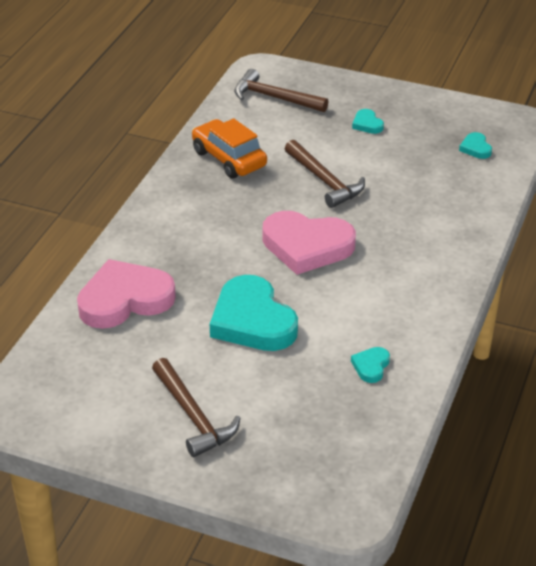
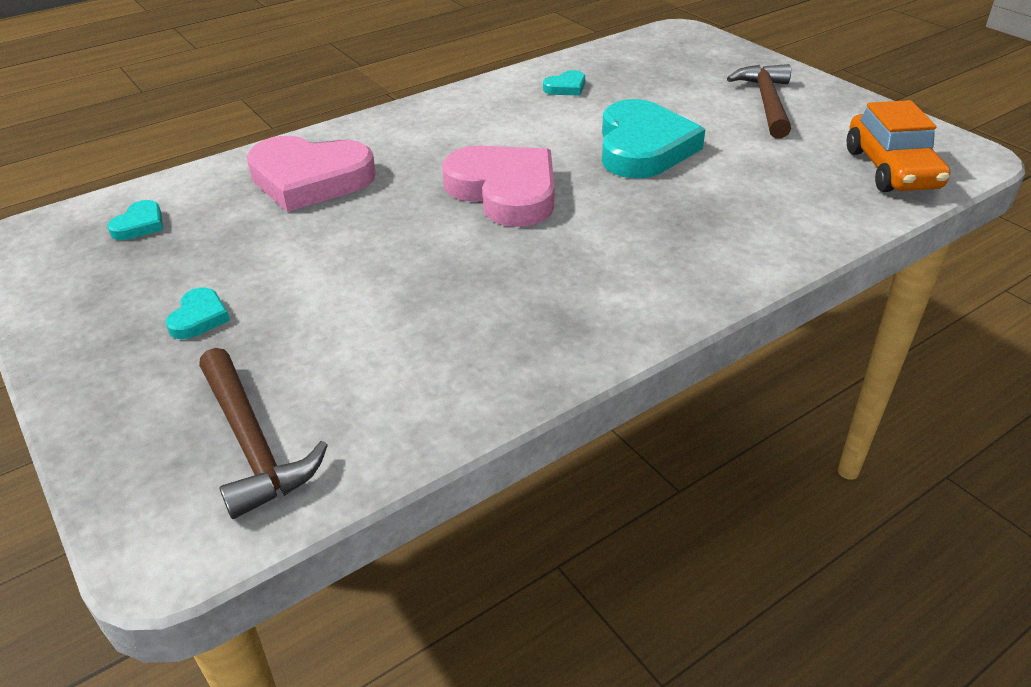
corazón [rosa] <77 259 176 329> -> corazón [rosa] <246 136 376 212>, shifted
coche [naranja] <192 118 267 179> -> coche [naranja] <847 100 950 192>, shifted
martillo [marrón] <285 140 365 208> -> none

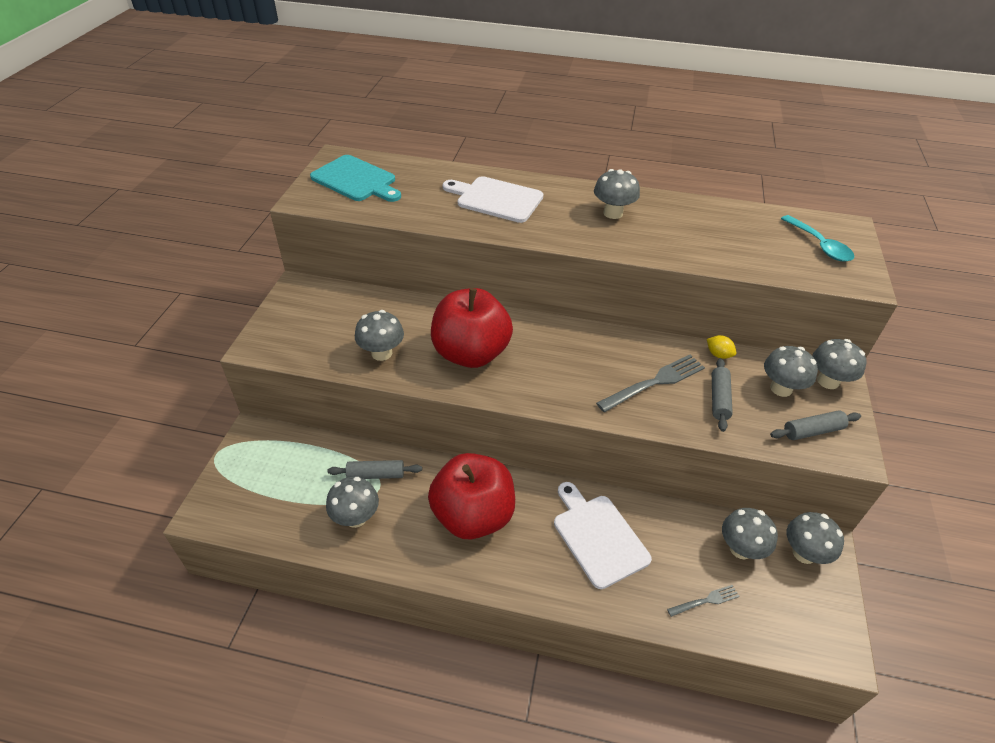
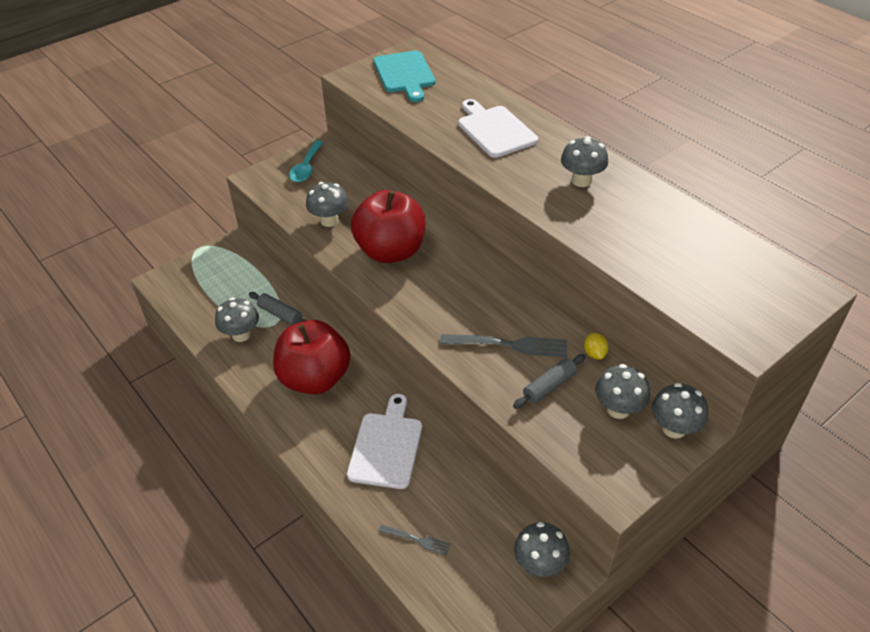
seta [gris] <722 508 778 559> -> none
rodillo [gris] <770 410 861 440> -> none
cuchara [turquesa] <781 215 855 262> -> cuchara [turquesa] <289 141 324 182>, shifted

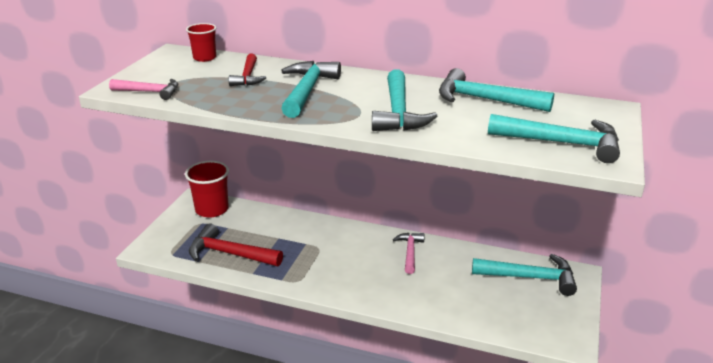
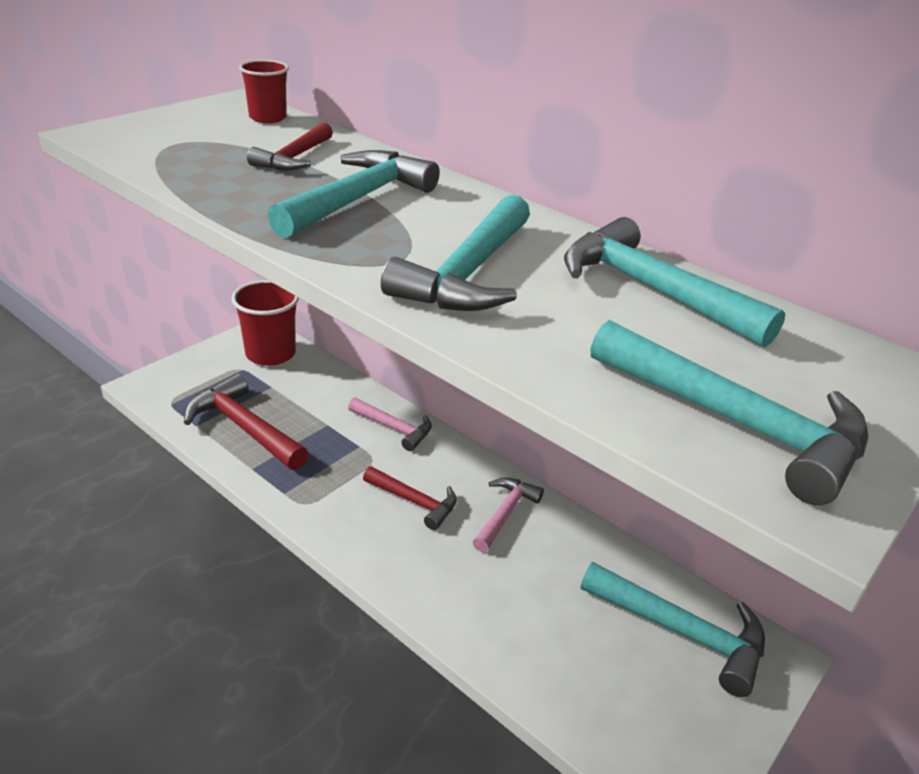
martillo [rosa] <109 79 178 100> -> martillo [rosa] <348 397 432 451>, shifted
none -> martillo [rojo] <363 466 457 530>

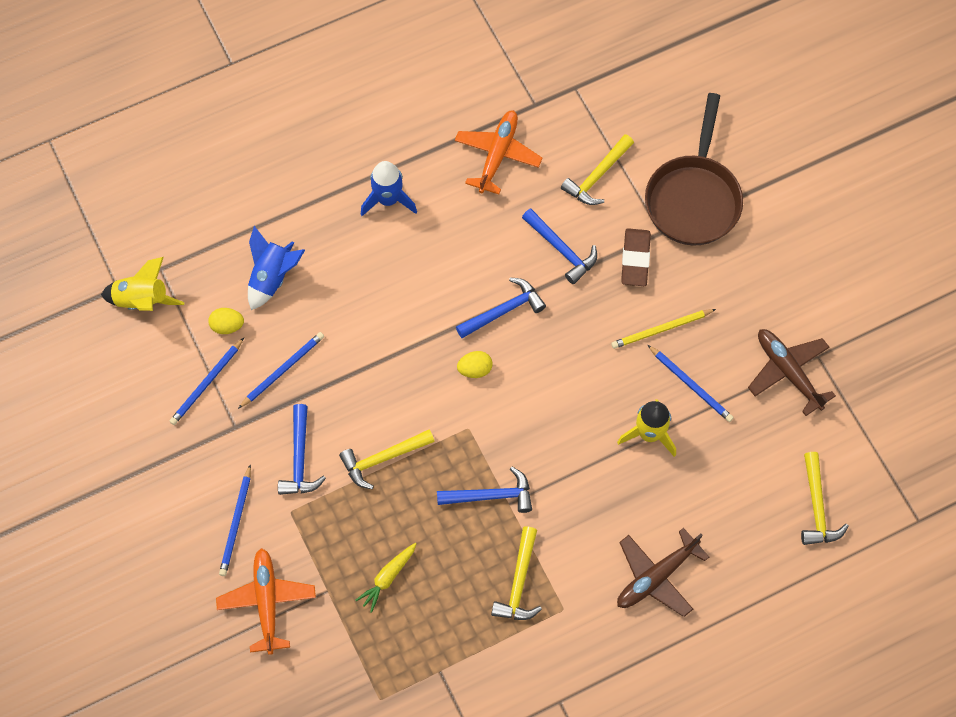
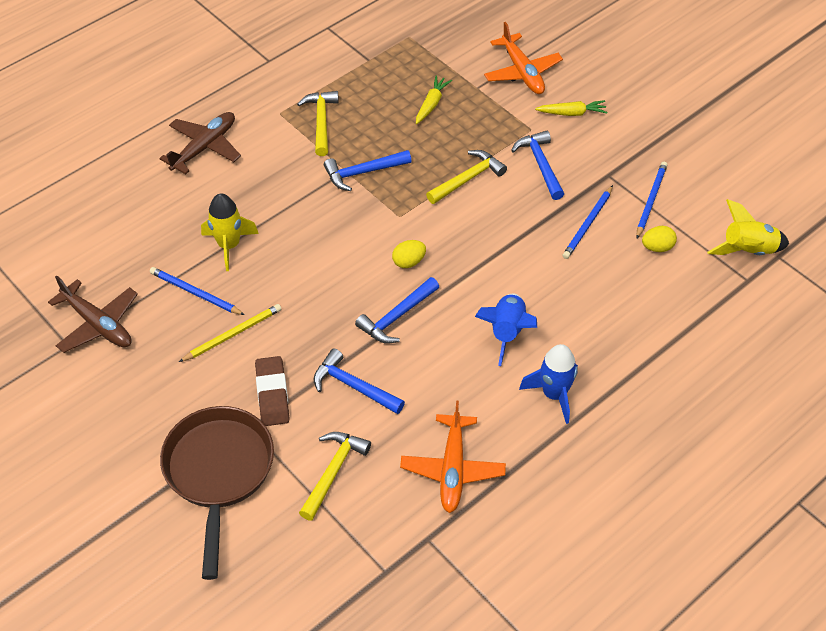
lápiz [azul] <219 464 251 576> -> zanahoria [amarillo] <535 100 608 116>
cohete [azul] <248 226 305 310> -> cohete [azul] <475 293 537 366>, shifted
martillo [amarillo] <801 452 849 545> -> none

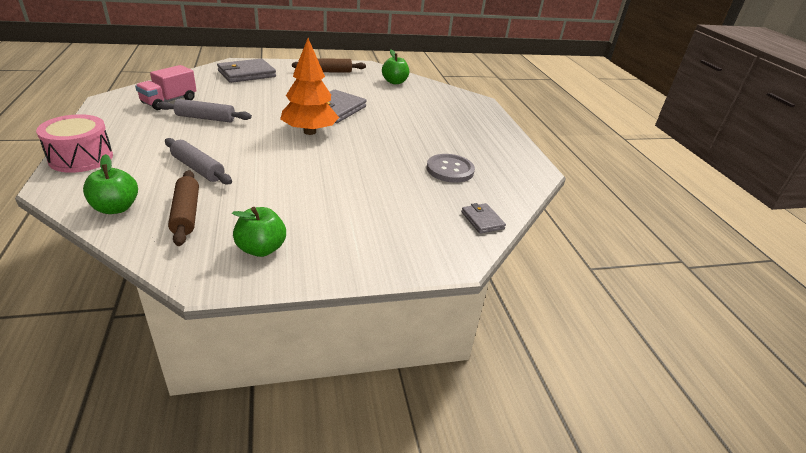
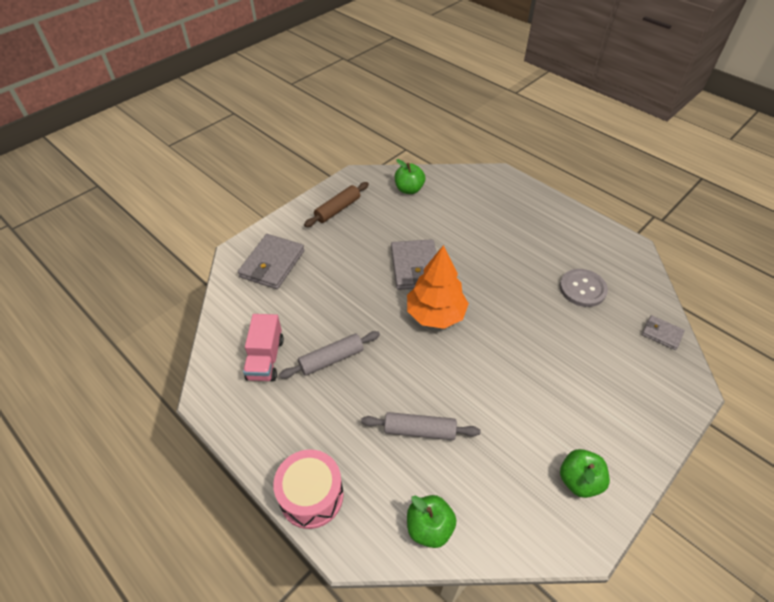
rodillo [marrón] <168 170 199 246> -> none

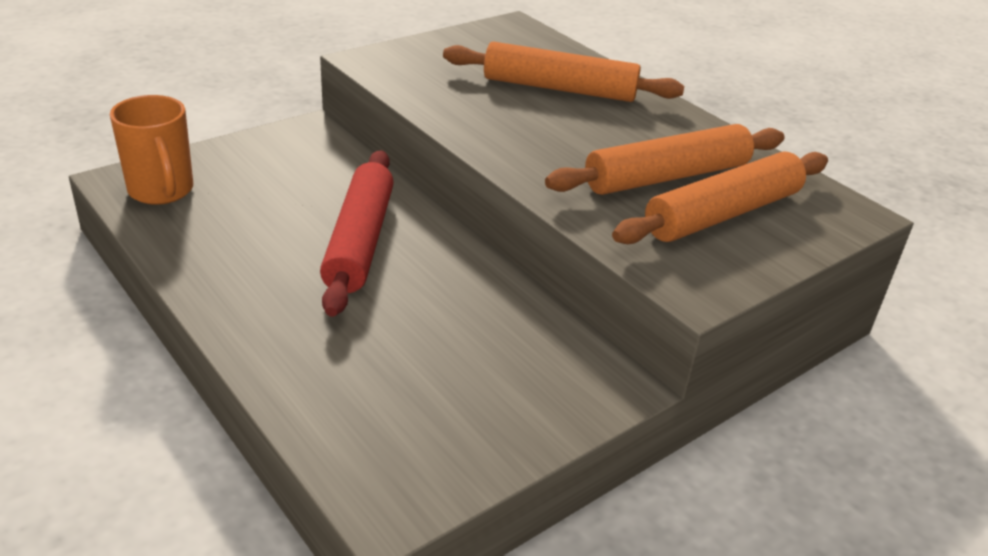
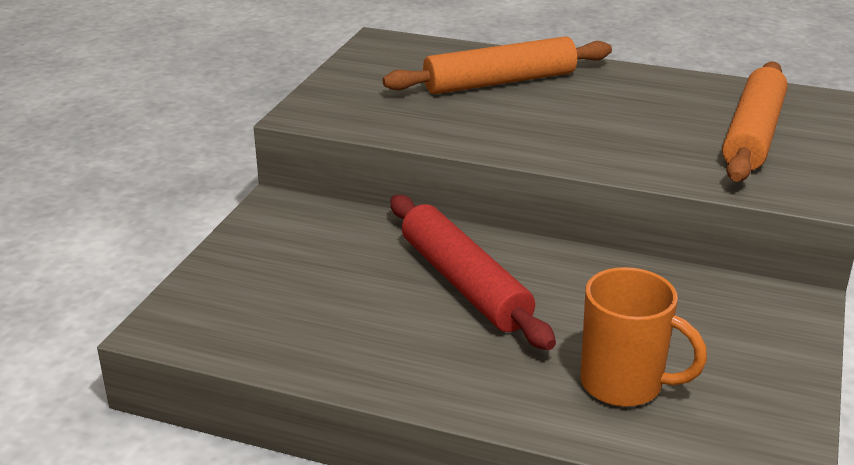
taza [naranja] <110 95 193 205> -> taza [naranja] <580 267 707 407>, shifted
rodillo [naranja] <545 124 785 195> -> none

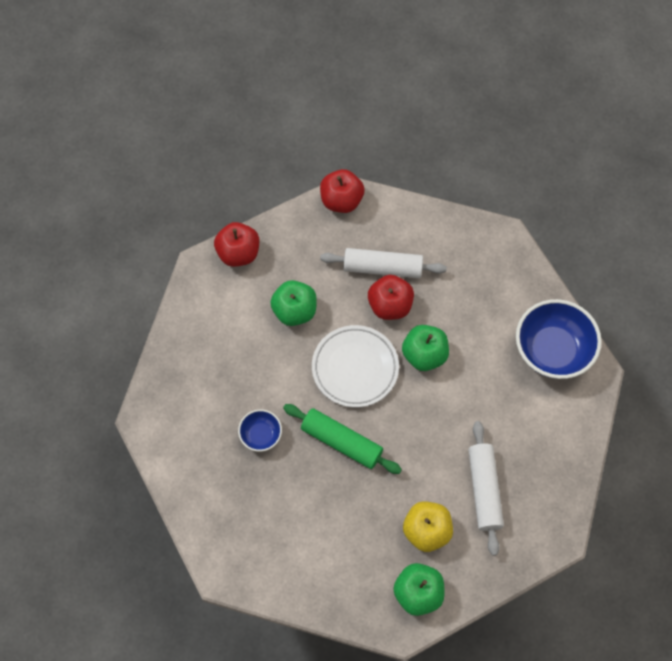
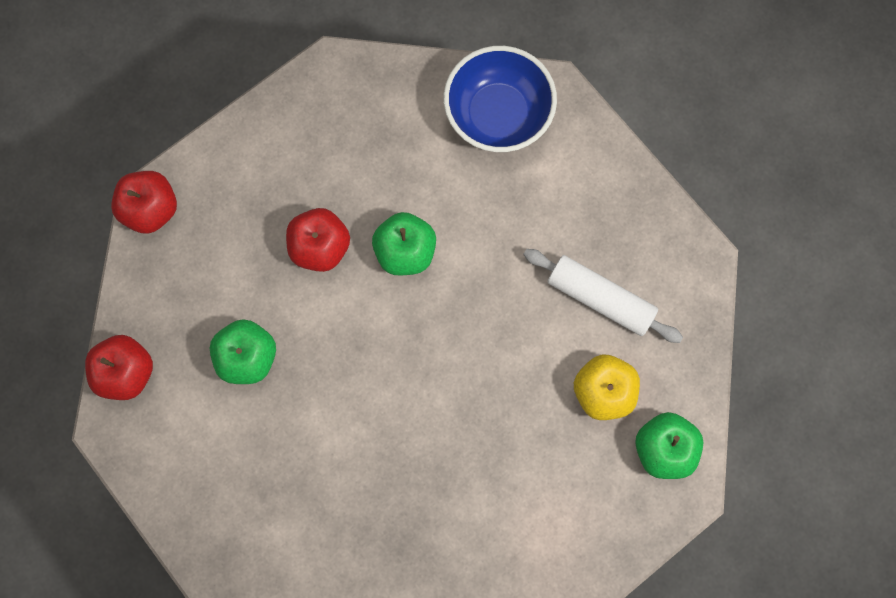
cuenco [azul] <238 409 282 452> -> none
rodillo [verde] <283 404 402 474> -> none
plato [blanco] <312 325 399 408> -> none
rodillo [blanco] <320 248 447 278> -> none

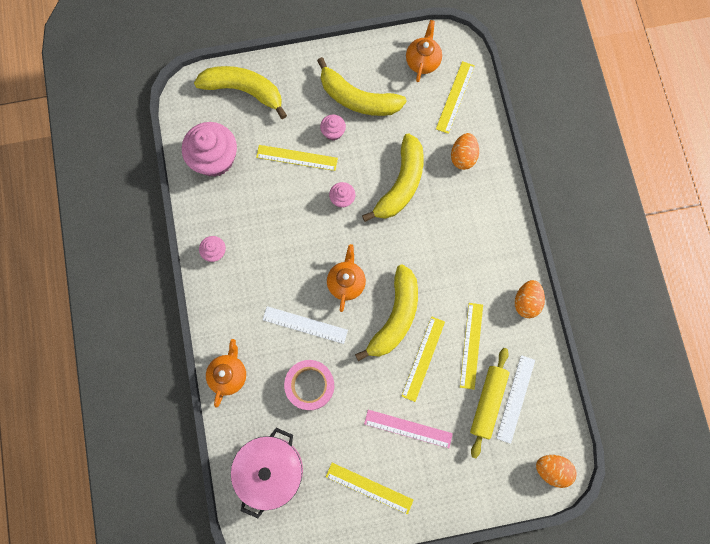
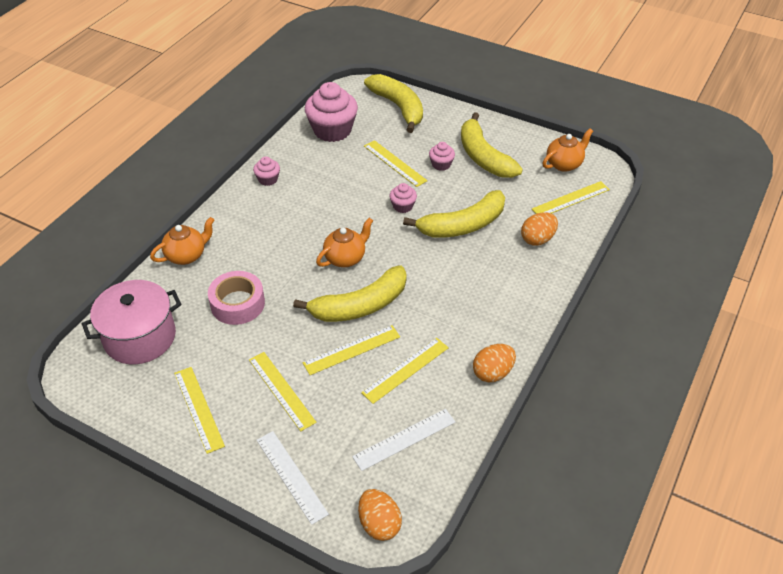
regla [blanco] <263 306 348 344> -> regla [blanco] <257 431 329 525>, shifted
regla [rosa] <364 410 453 448> -> regla [amarillo] <249 352 317 431>
rodillo [amarillo] <470 348 510 458> -> none

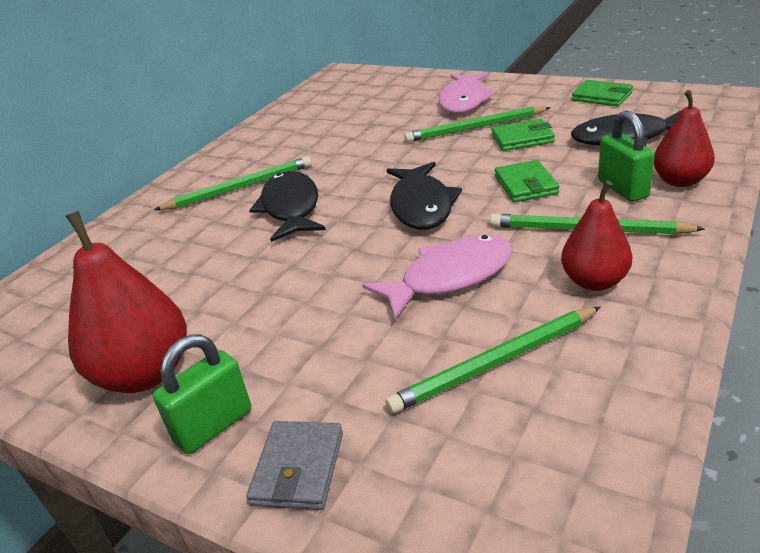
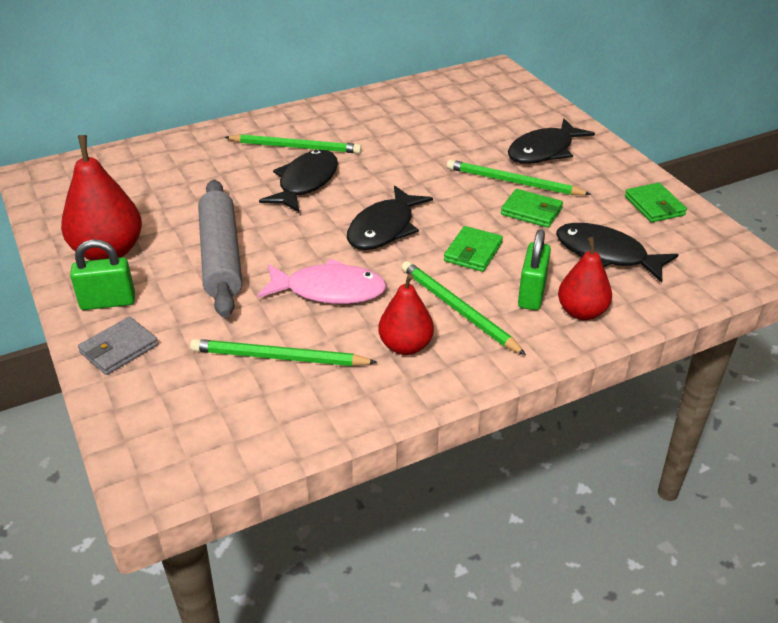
pez [rosa] <438 72 497 113> -> pez [negro] <508 119 595 164>
none -> rodillo [gris] <198 180 242 318>

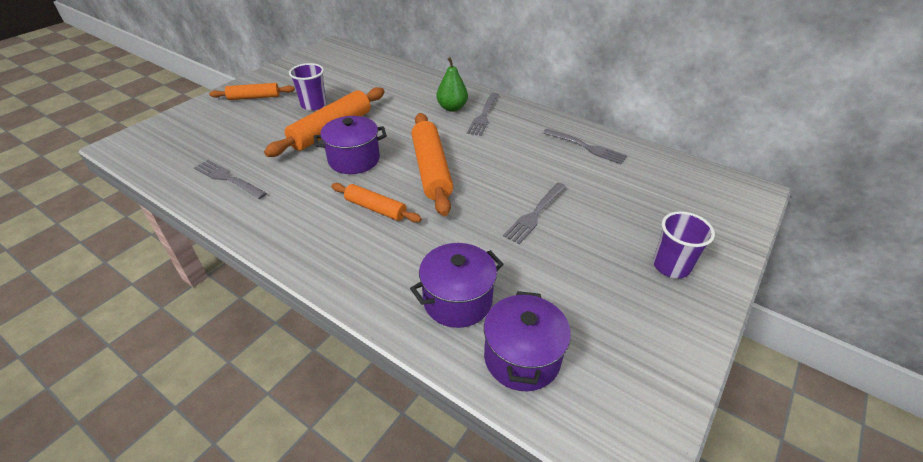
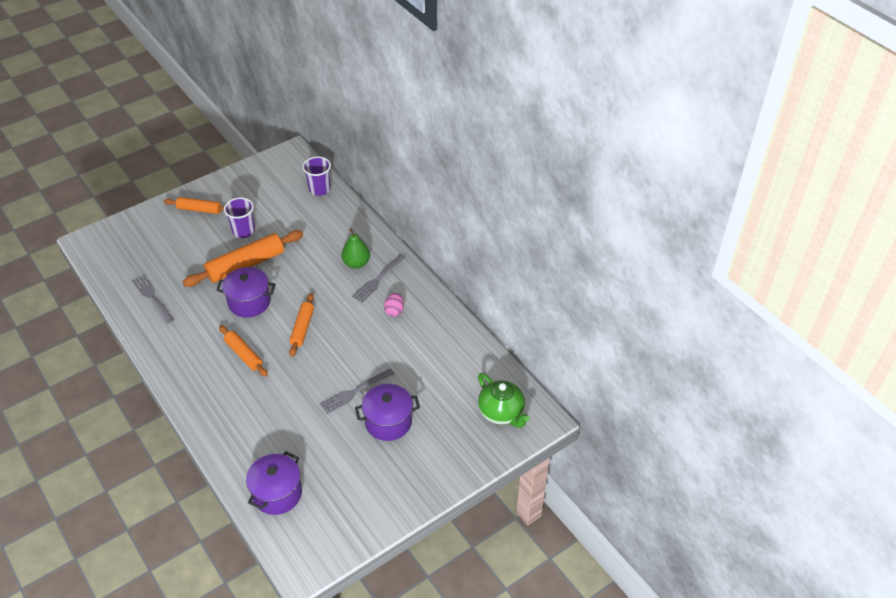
olla [morado] <410 243 503 328> -> olla [morado] <355 384 420 441>, shifted
rodillo [naranja] <411 113 453 216> -> rodillo [naranja] <289 293 314 357>, x0.59
tenedor [gris] <543 129 627 164> -> none
vaso [morado] <653 211 715 278> -> vaso [morado] <302 157 331 196>, shifted
none -> huevo [rosa] <384 293 404 317>
none -> tetera [verde] <478 373 530 428>

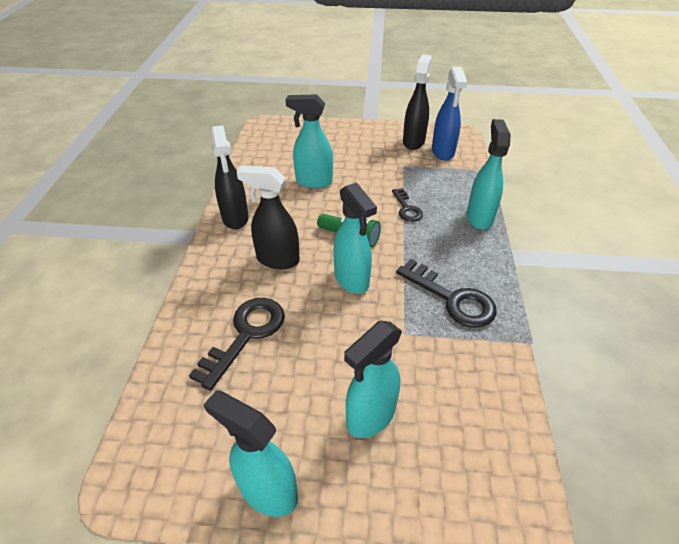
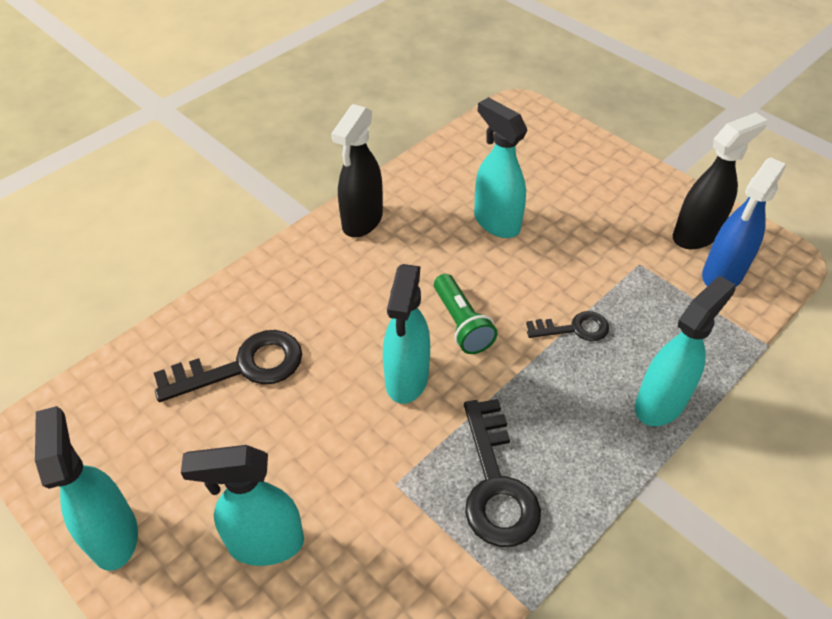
pulverizador [negro] <237 165 300 269> -> none
llave [negro] <392 188 423 222> -> llave [negro] <526 311 609 341>, 120 degrees counterclockwise

